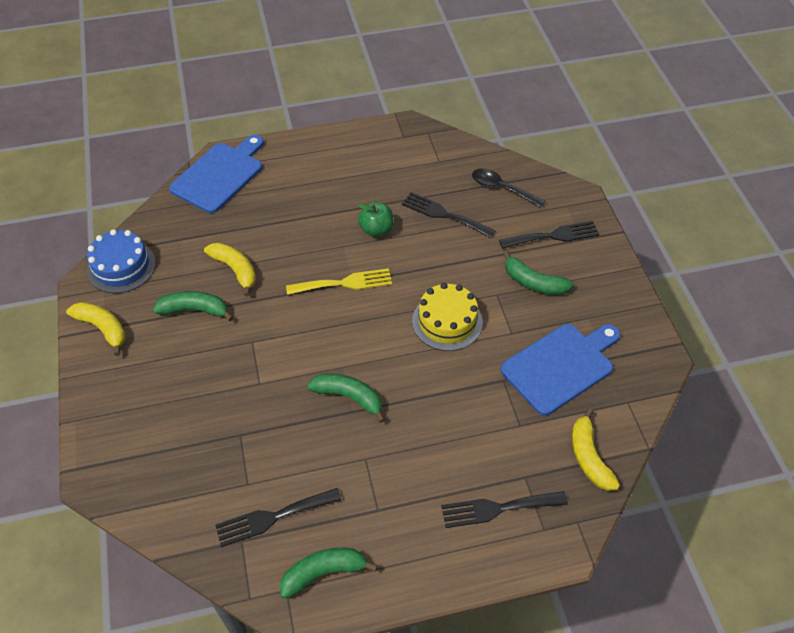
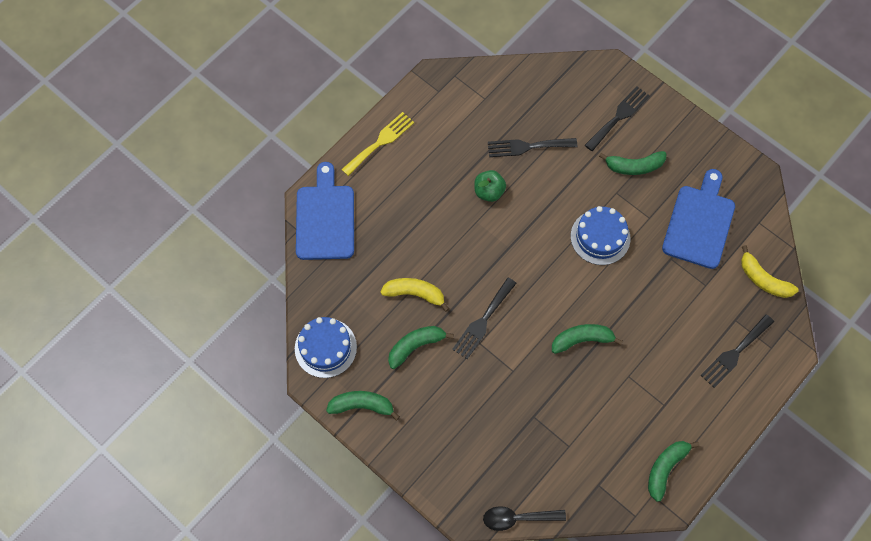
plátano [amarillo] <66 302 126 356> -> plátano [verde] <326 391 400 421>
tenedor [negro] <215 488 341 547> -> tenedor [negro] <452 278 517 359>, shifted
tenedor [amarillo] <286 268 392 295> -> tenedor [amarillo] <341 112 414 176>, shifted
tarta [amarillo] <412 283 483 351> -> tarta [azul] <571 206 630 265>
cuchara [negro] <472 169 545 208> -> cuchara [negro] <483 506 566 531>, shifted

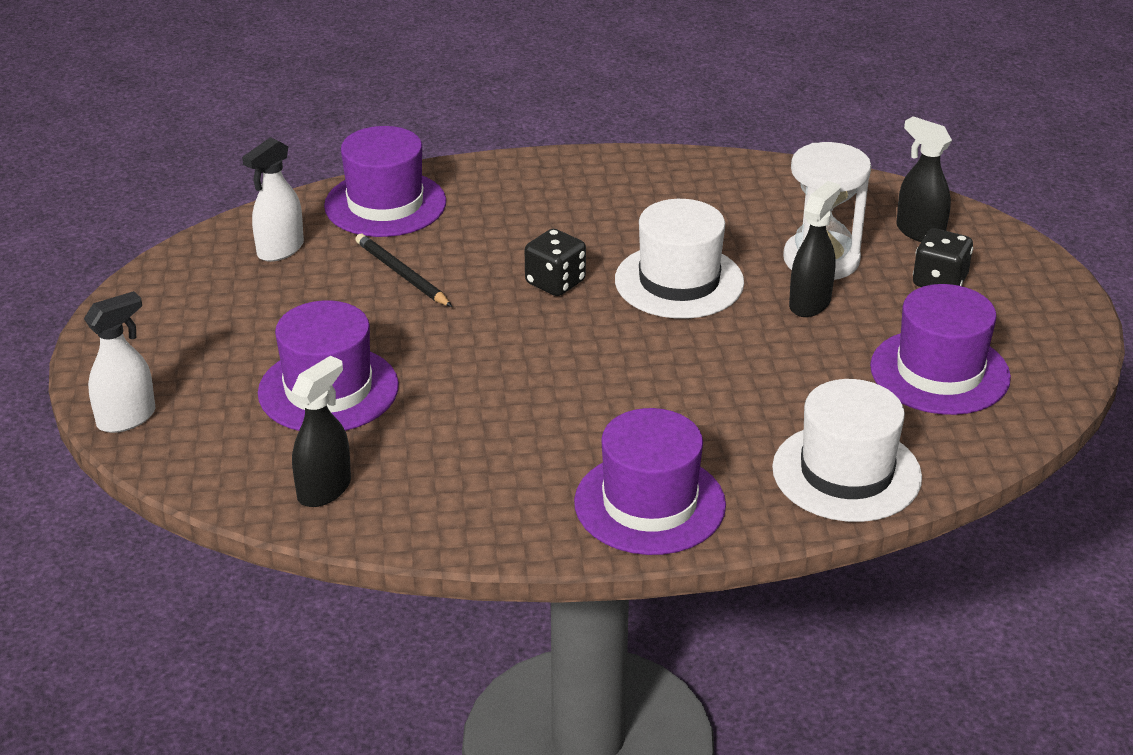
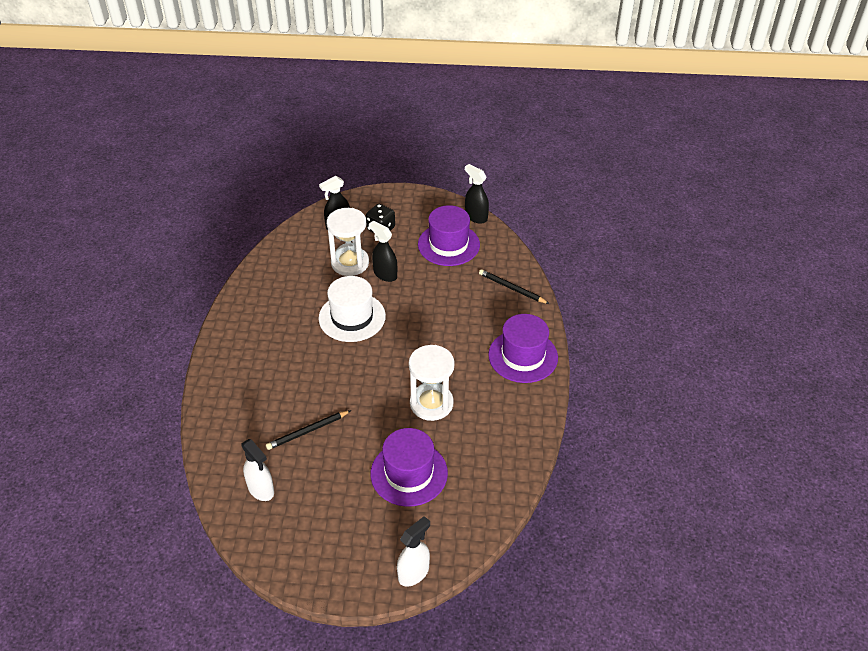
pulverizador [blanco] <84 291 155 433> -> pulverizador [blanco] <397 516 430 587>, 75 degrees clockwise
pulverizador [negro] <291 355 351 507> -> pulverizador [negro] <465 164 489 224>, shifted
sombrero [morado] <324 126 446 237> -> none
dado [negro] <525 229 586 296> -> none
sombrero [blanco] <772 379 922 522> -> lápiz [negro] <479 269 549 304>
none -> reloj de arena [blanco] <409 345 455 421>

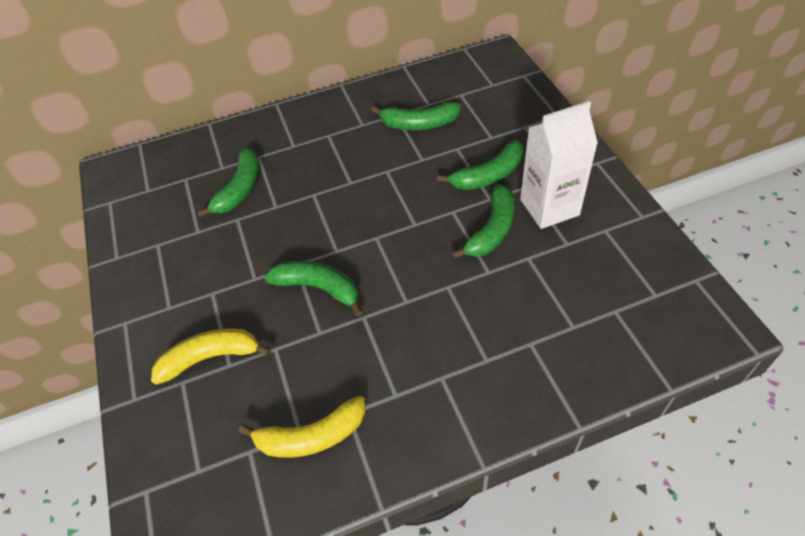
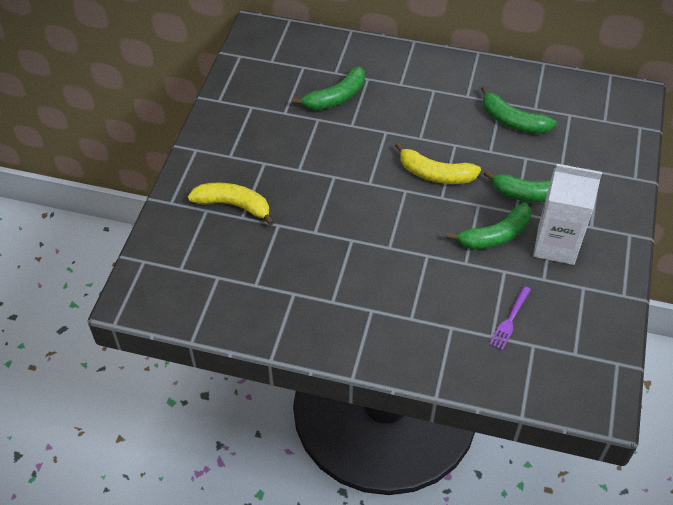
plátano [amarillo] <238 396 365 458> -> plátano [amarillo] <395 142 481 184>, shifted
plátano [verde] <264 261 363 316> -> none
none -> tenedor [morado] <489 286 531 351>

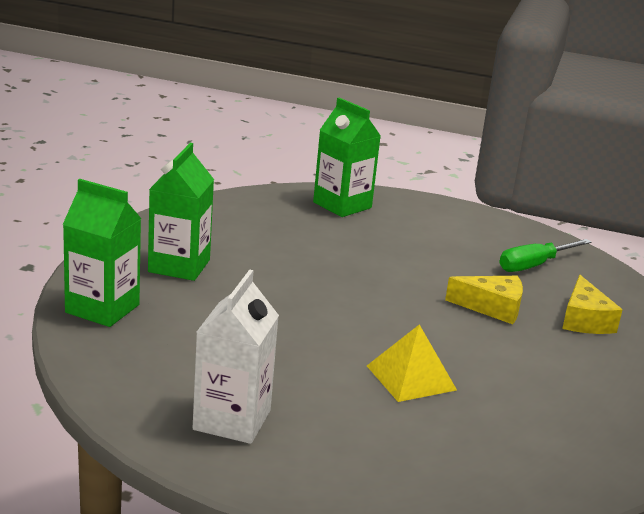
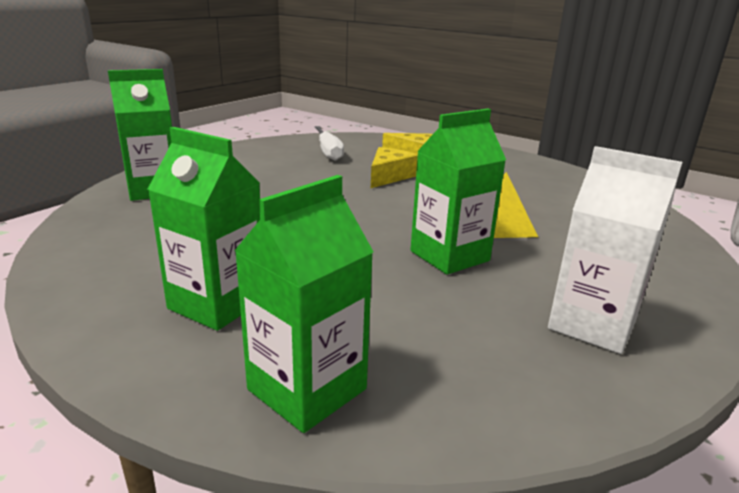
destornillador [verde] <499 239 591 272> -> destornillador [blanco] <315 126 344 161>
none -> cartón de leche [verde] <410 109 506 275>

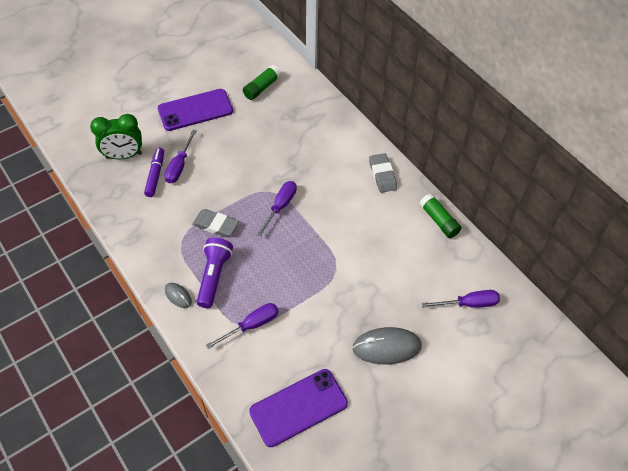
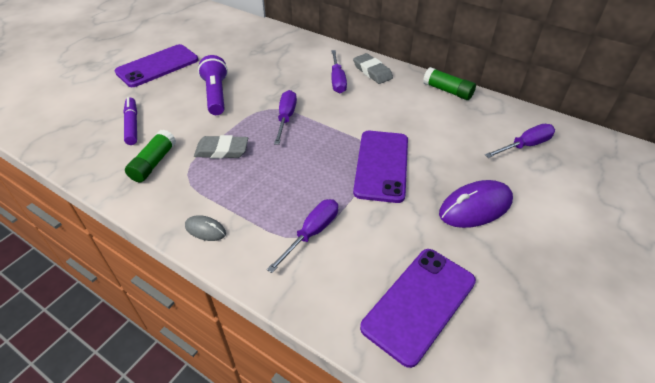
despertador [verde] <90 114 142 159> -> none
destornillador [morado] <164 130 197 183> -> destornillador [morado] <331 50 347 93>, shifted
lámpara de mano [morado] <197 238 233 308> -> lámpara de mano [morado] <198 55 228 115>, shifted
barra de pegamento [verde] <243 65 281 100> -> barra de pegamento [verde] <125 129 176 182>, shifted
ratón [gris] <352 327 422 364> -> ratón [morado] <439 180 513 228>
none -> móvil [morado] <353 131 408 203>

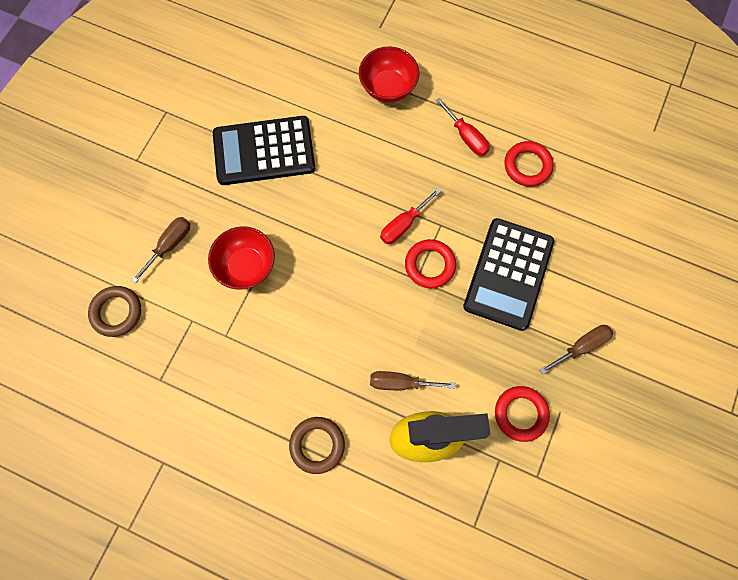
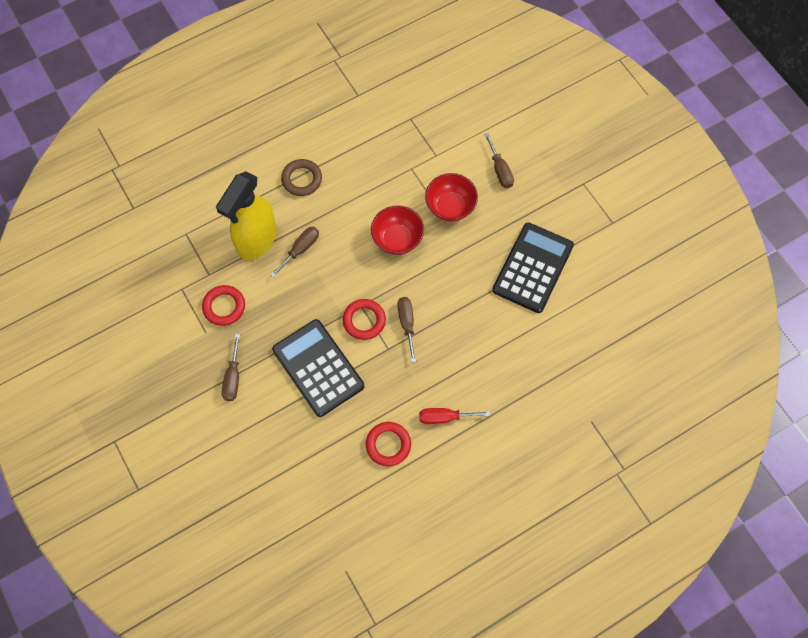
anillo [marrón] <88 286 141 337> -> none
cuenco [rojo] <359 46 420 103> -> cuenco [rojo] <371 206 424 255>, shifted
destornillador [rojo] <380 188 441 244> -> destornillador [marrón] <397 297 416 362>

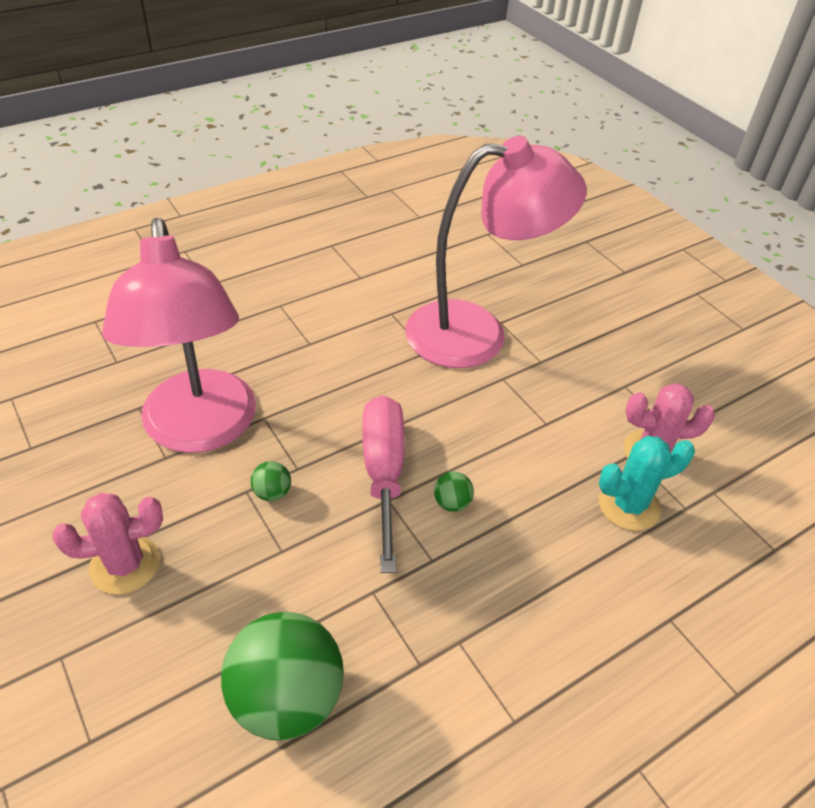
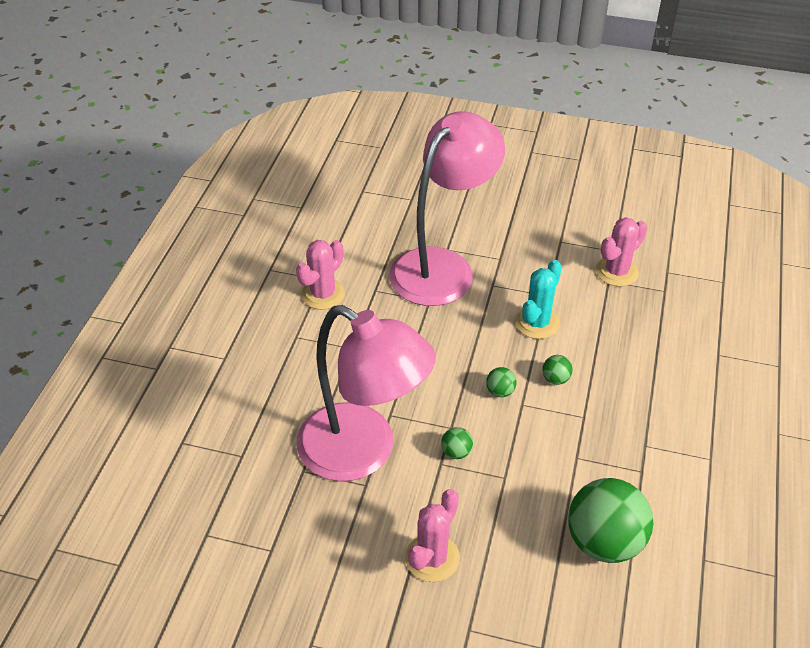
destornillador [rosa] <363 395 405 573> -> pelota [verde] <486 367 517 397>
cactus [turquesa] <598 436 695 531> -> cactus [turquesa] <515 260 562 339>, shifted
none -> cactus [rosa] <296 240 345 310>

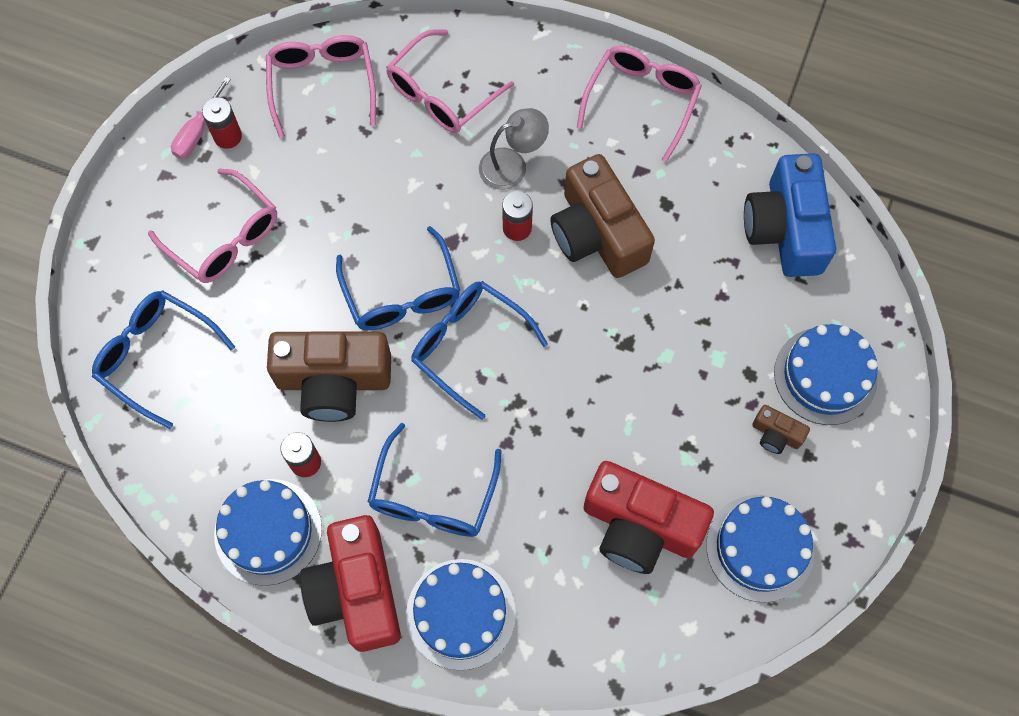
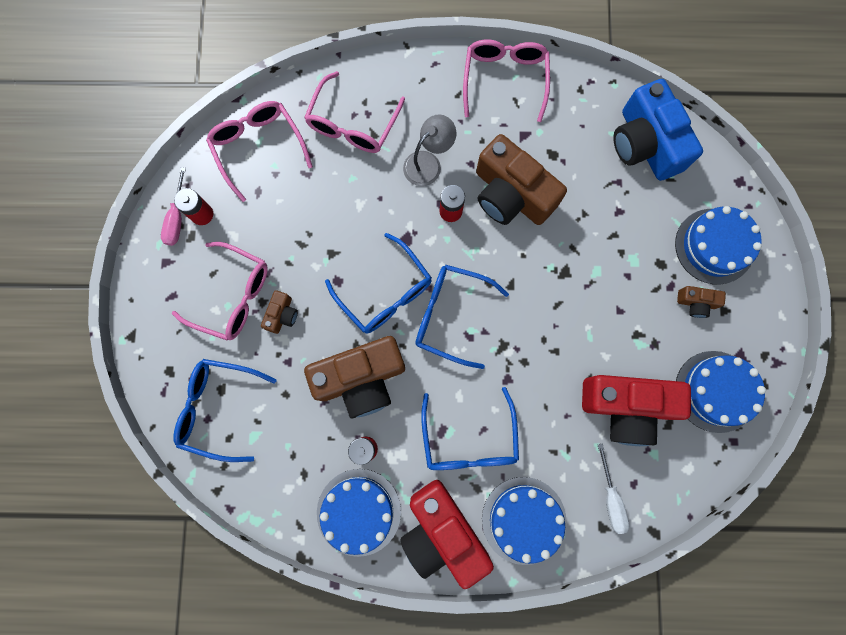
none -> cámara [marrón] <261 290 298 334>
none -> destornillador [blanco] <598 443 629 534>

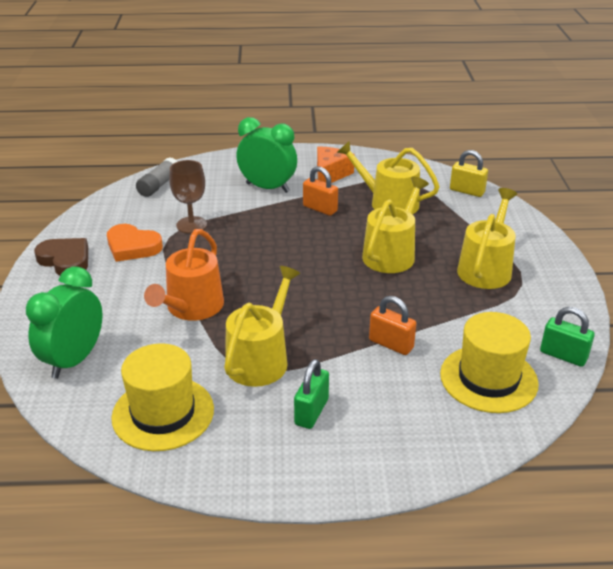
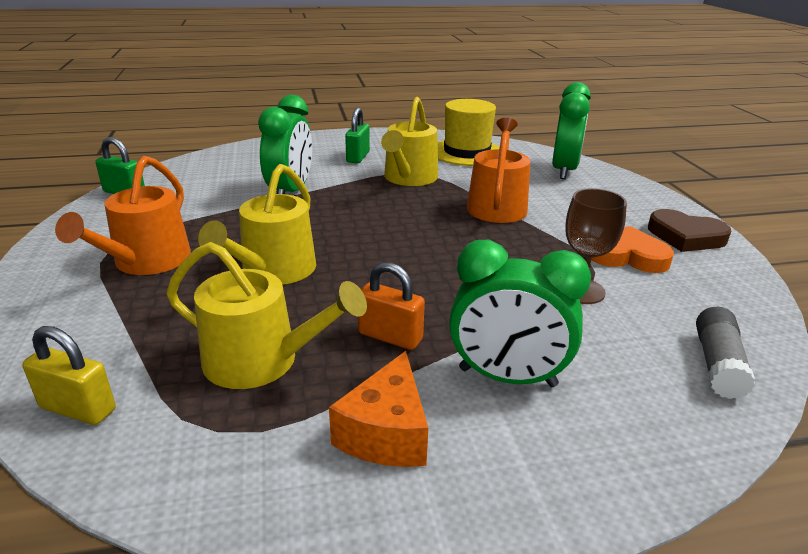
candado [naranja] <369 296 416 355> -> despertador [verde] <258 95 312 194>
sombrero [amarillo] <440 312 539 413> -> none
regadera [amarillo] <457 188 517 289> -> regadera [naranja] <55 156 191 275>

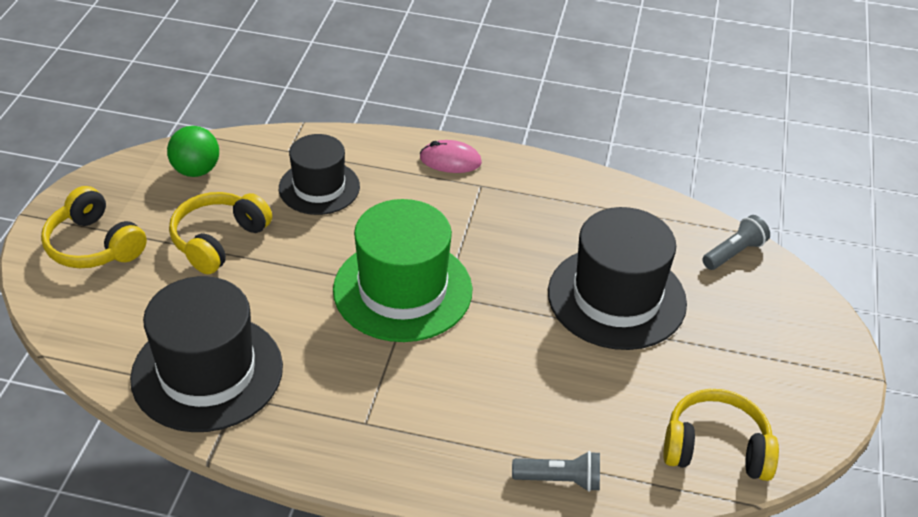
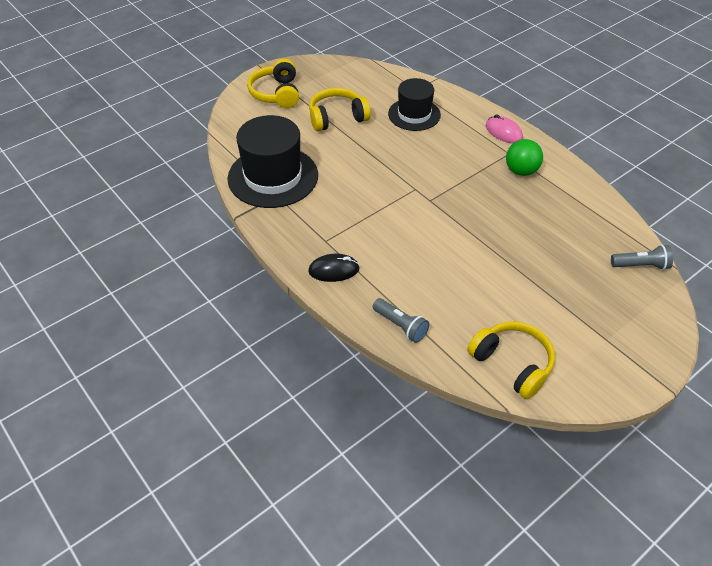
pelota [verde] <167 126 219 177> -> pelota [verde] <506 139 543 176>, shifted
sombrero [verde] <333 199 473 342> -> none
sombrero [negro] <548 207 687 350> -> none
none -> ratón [negro] <308 254 360 282>

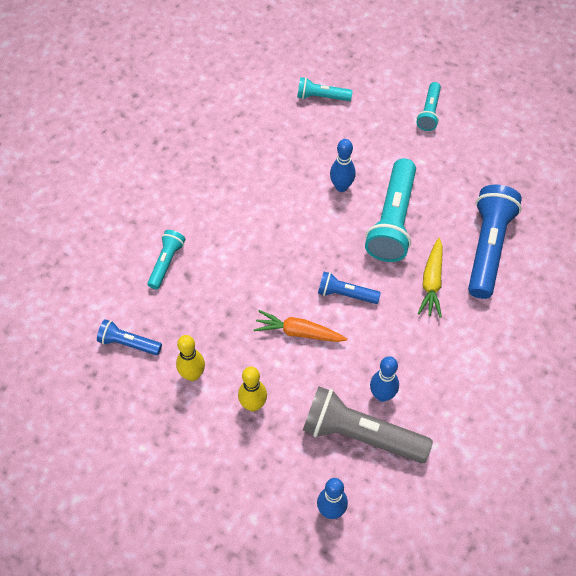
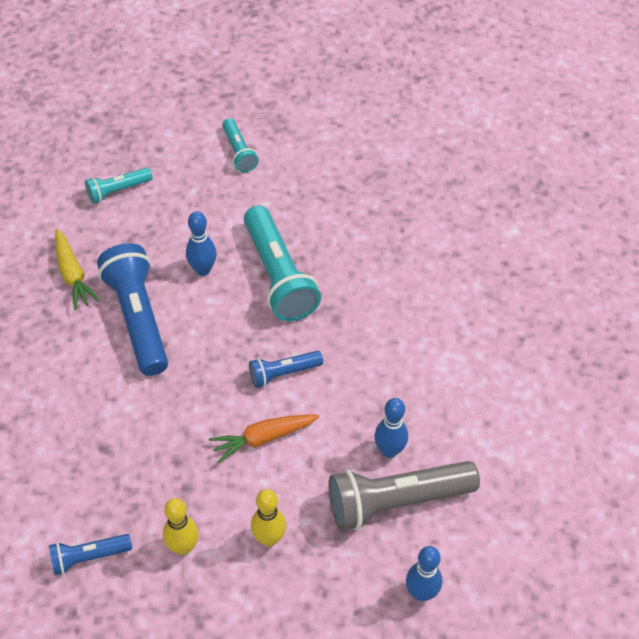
lámpara de mano [turquesa] <147 230 186 289> -> none
zanahoria [amarillo] <418 238 443 318> -> zanahoria [amarillo] <55 229 100 310>, shifted
lámpara de mano [azul] <468 185 522 299> -> lámpara de mano [azul] <97 243 168 376>, shifted

